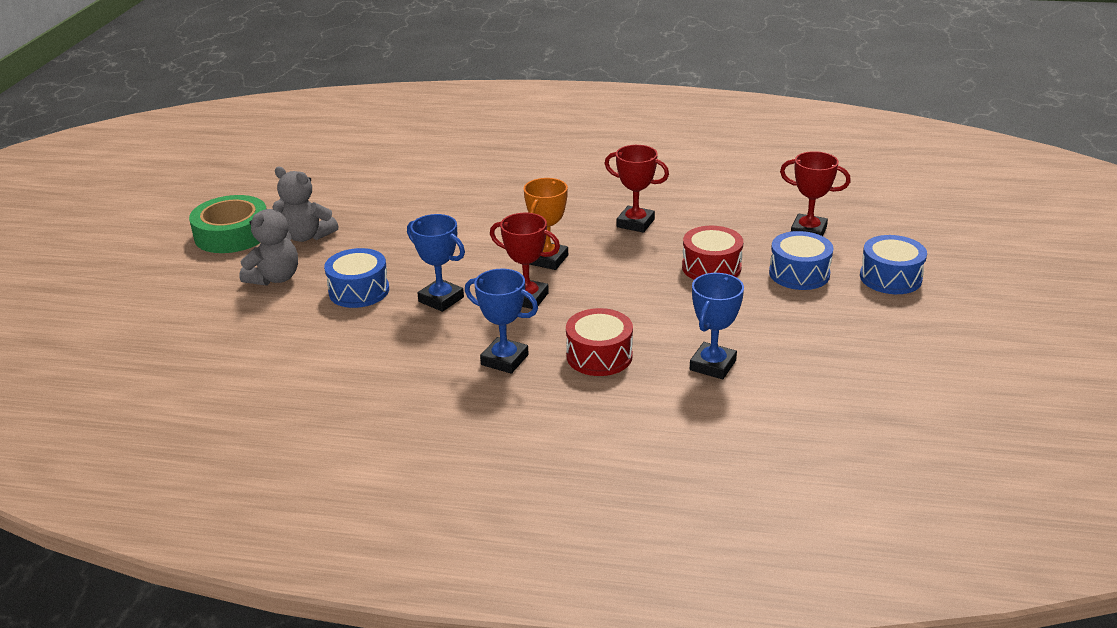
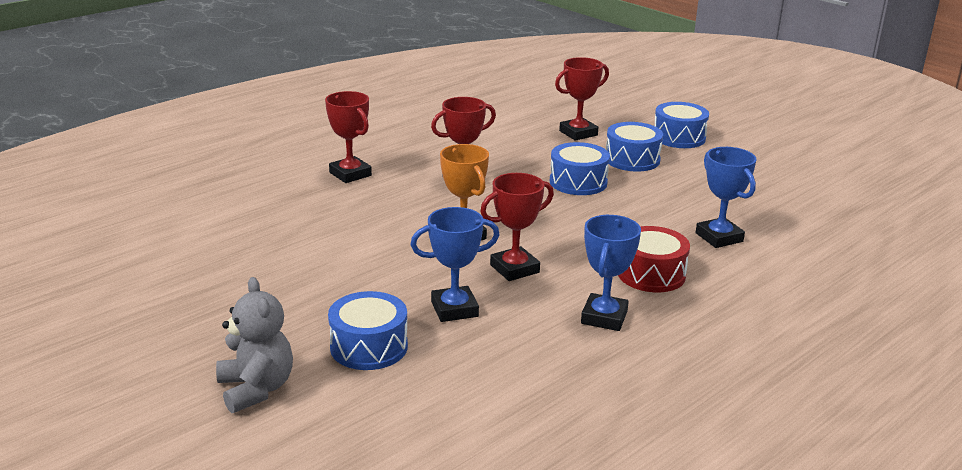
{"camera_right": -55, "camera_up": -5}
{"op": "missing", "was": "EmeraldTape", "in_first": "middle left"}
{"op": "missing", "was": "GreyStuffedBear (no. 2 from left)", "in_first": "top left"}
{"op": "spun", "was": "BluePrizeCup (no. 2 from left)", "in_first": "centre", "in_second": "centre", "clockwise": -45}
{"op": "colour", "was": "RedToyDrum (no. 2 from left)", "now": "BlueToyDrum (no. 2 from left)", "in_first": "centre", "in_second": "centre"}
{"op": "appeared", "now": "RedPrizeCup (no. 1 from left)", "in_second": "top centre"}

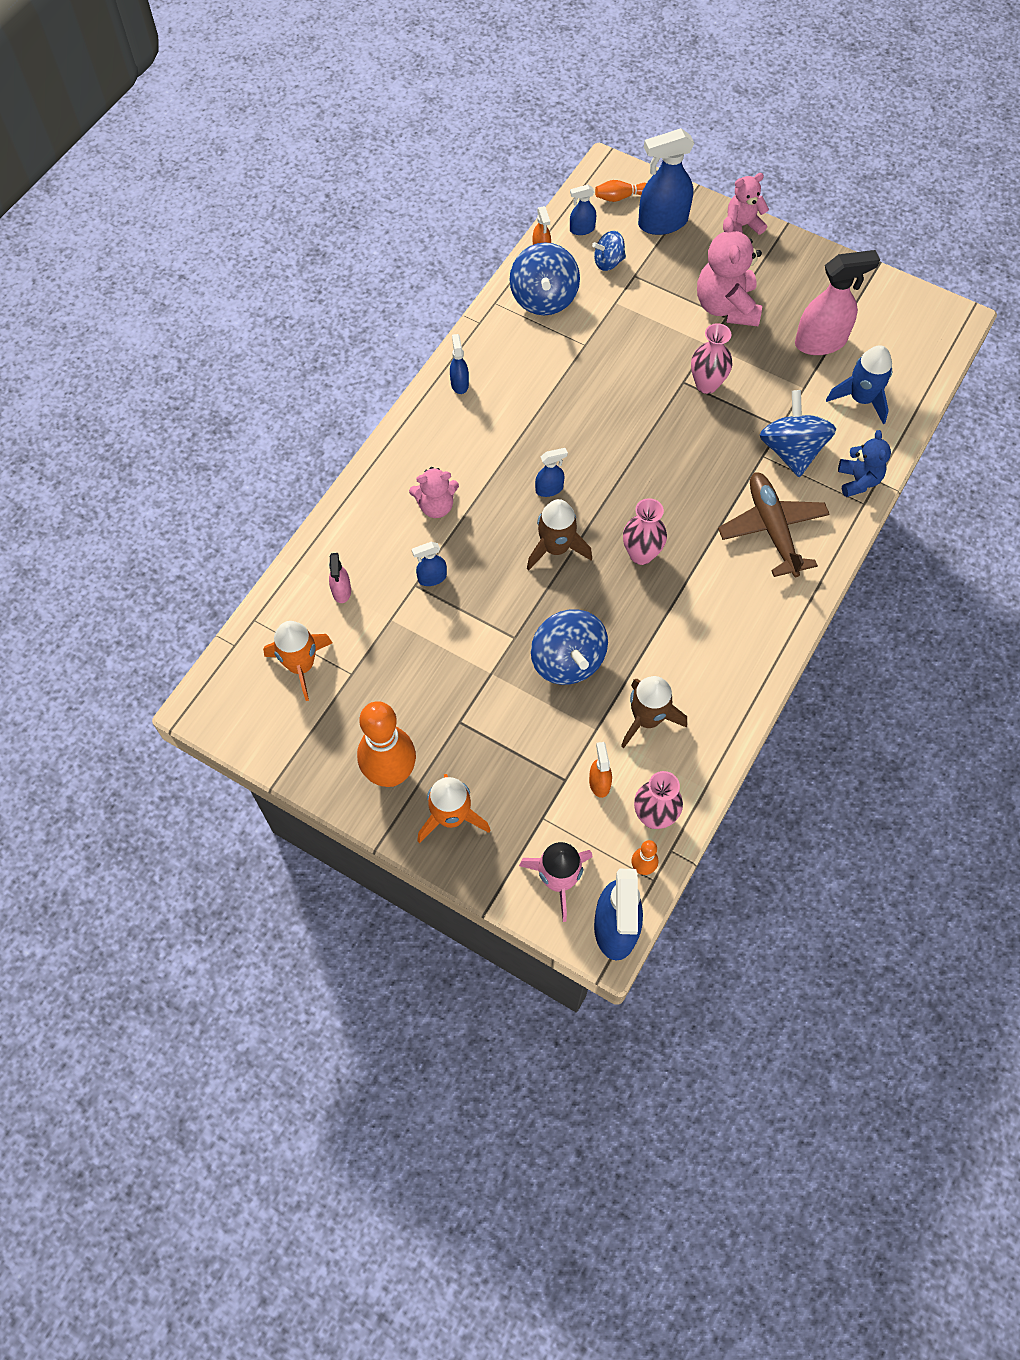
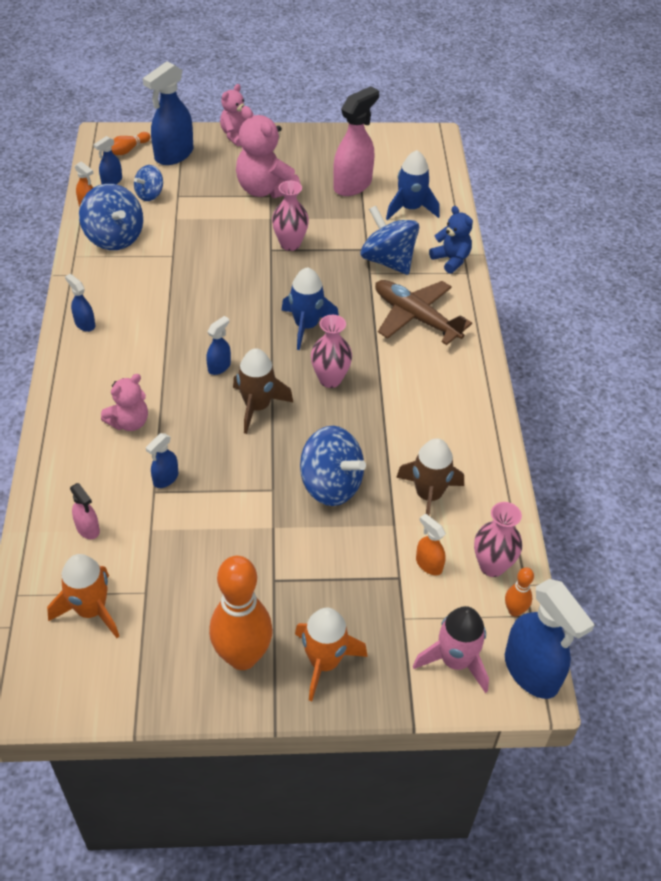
{"camera_right": -35, "camera_up": -15}
{"op": "appeared", "now": "BlueToyRocket (no. 1 from left)", "in_second": "centre"}

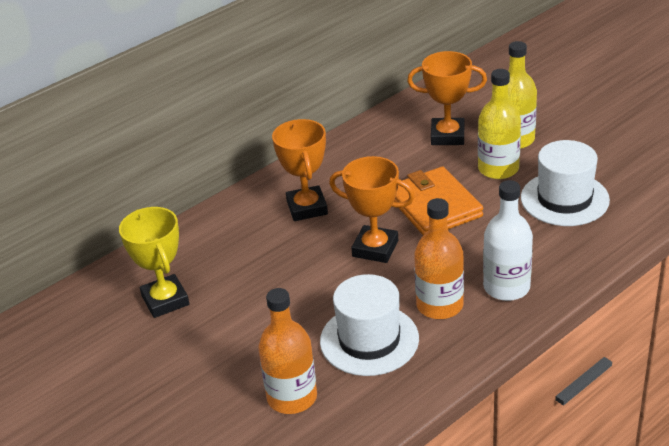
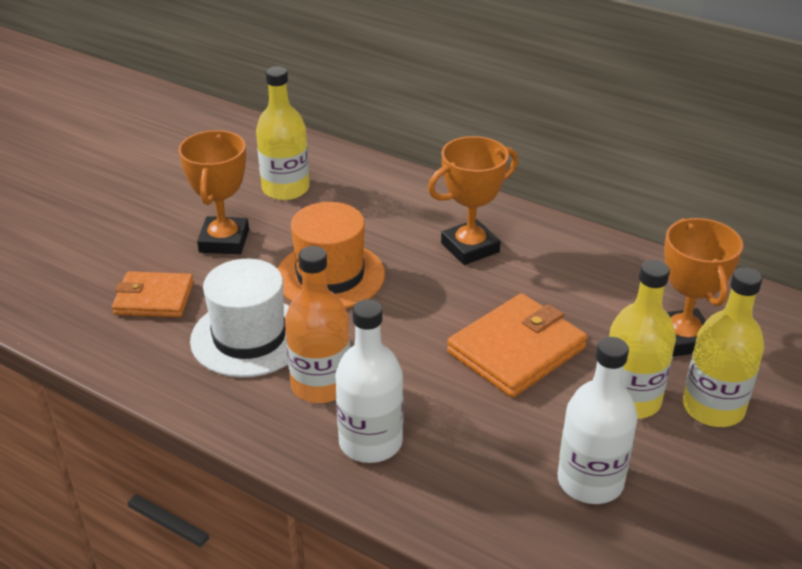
{"camera_right": 70, "camera_up": 0}
{"op": "exchanged", "was": "YellowPrizeCup", "now": "YellowFlask (no. 1 from left)", "in_first": "middle left", "in_second": "top centre"}
{"op": "exchanged", "was": "OrangeFlask (no. 1 from left)", "now": "OrangeBillfold (no. 1 from left)", "in_first": "bottom centre", "in_second": "middle left"}
{"op": "relocated", "was": "OrangePrizeCup (no. 2 from left in the first image)", "now": "OrangePrizeCup (no. 1 from left)", "in_first": "centre", "in_second": "middle left"}
{"op": "exchanged", "was": "PureWhiteHat (no. 2 from left)", "now": "PureWhiteFlask (no. 2 from left)", "in_first": "middle right", "in_second": "bottom right"}
{"op": "appeared", "now": "OrangeHat", "in_second": "centre"}

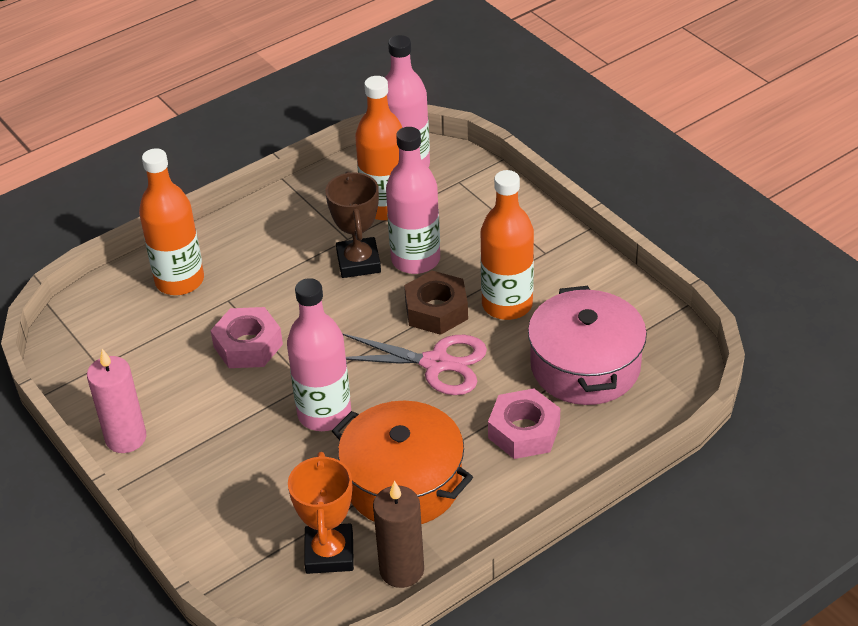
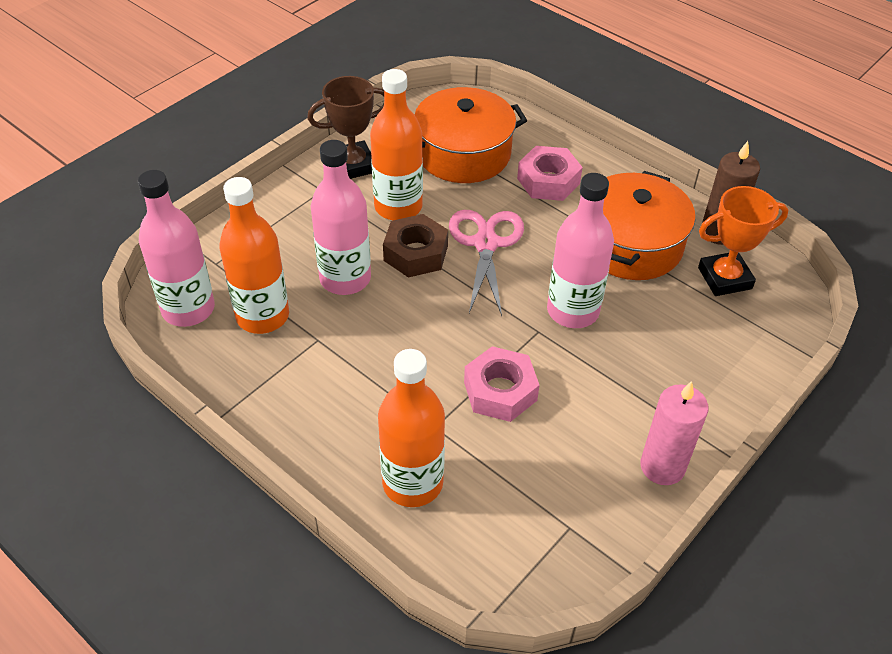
{"camera_right": -105, "camera_up": 5}
{"op": "relocated", "was": "RussetPrizeCup", "in_first": "centre", "in_second": "top centre"}
{"op": "colour", "was": "RosyCookingPot", "now": "OrangeCookingPot (no. 1 from left)", "in_first": "middle right", "in_second": "top centre"}

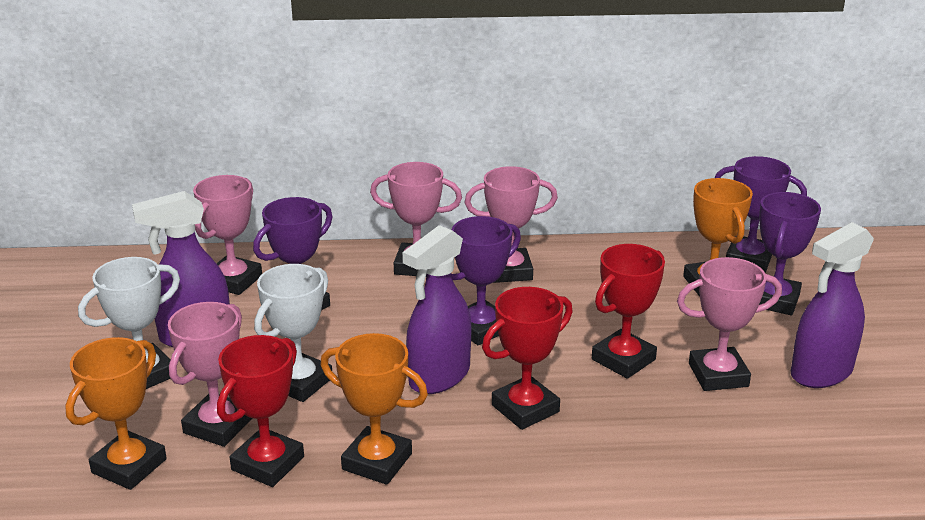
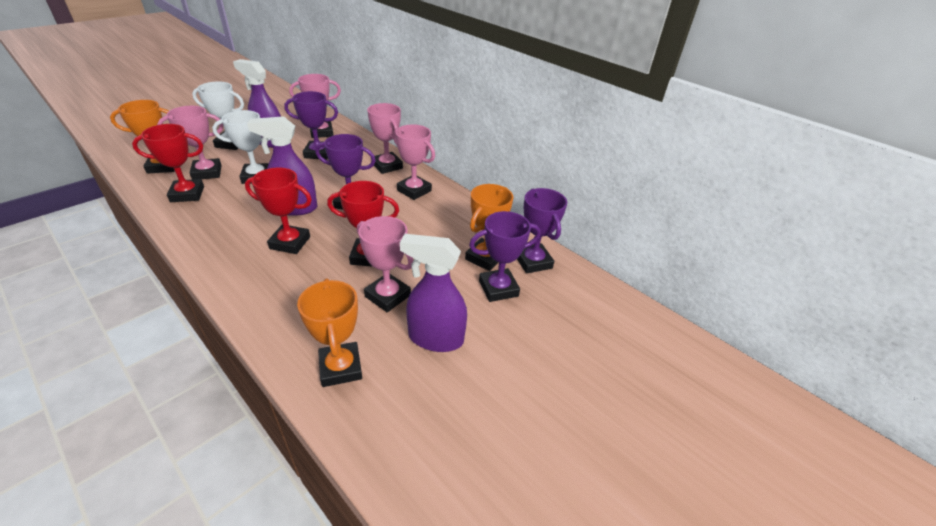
{"camera_right": 45, "camera_up": 10}
{"op": "relocated", "was": "OrangePrizeCup (no. 2 from left)", "in_first": "bottom centre", "in_second": "centre"}

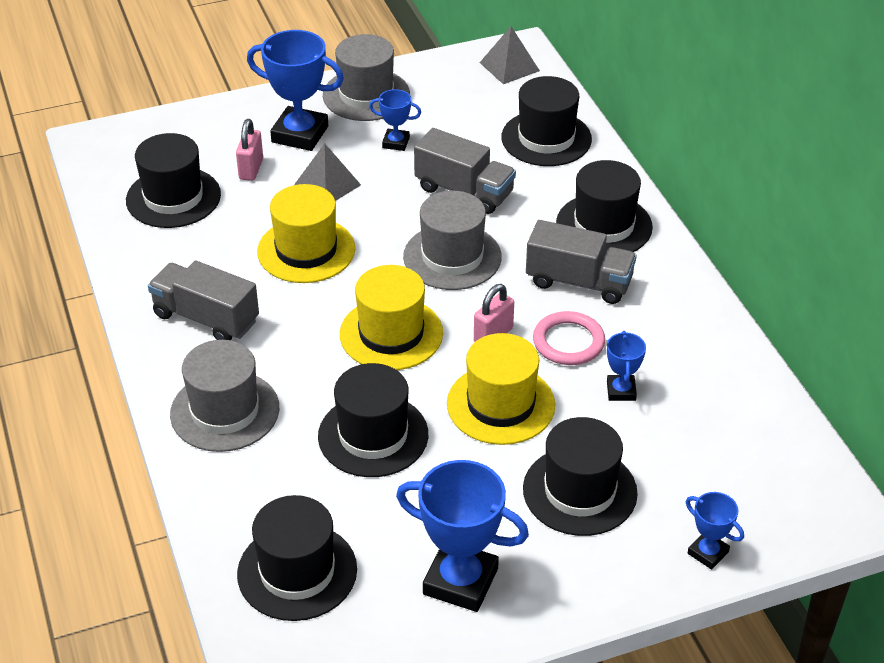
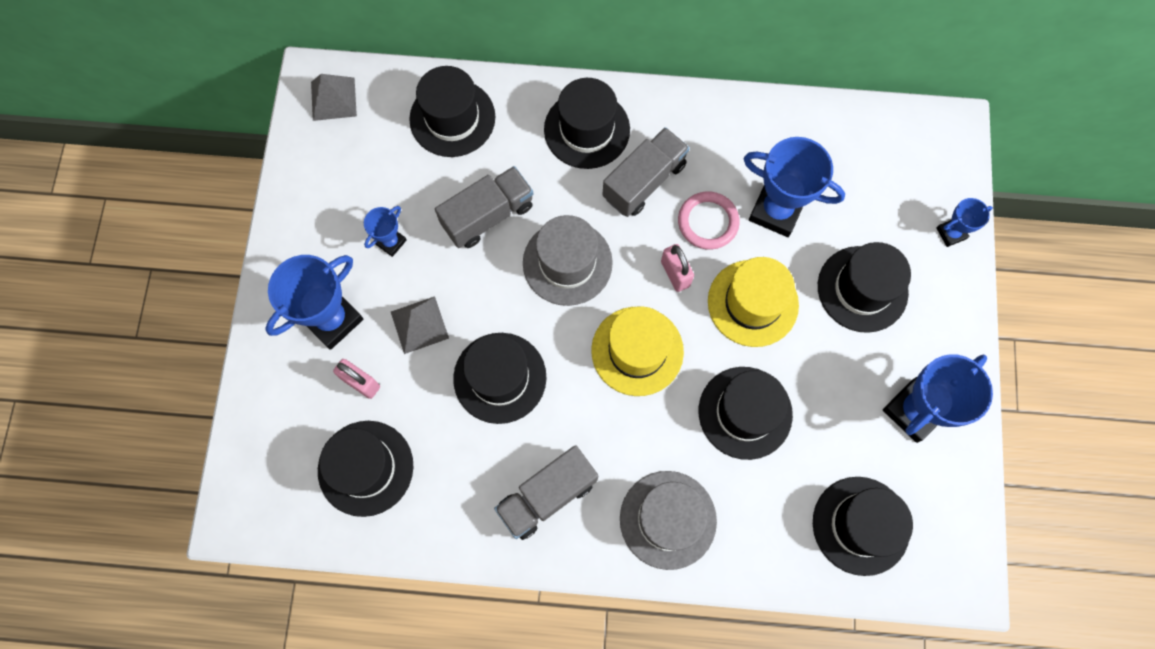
{"camera_right": -65, "camera_up": 30}
{"op": "colour", "was": "YellowHat (no. 1 from left)", "now": "EbonyHat (no. 3 from left)", "in_first": "centre", "in_second": "centre"}
{"op": "missing", "was": "GreyHat (no. 2 from left)", "in_first": "top centre"}
{"op": "size", "was": "BluePrizeCup (no. 4 from left in the first image)", "in_first": "middle right", "in_second": "top right", "ratio": 1.93}

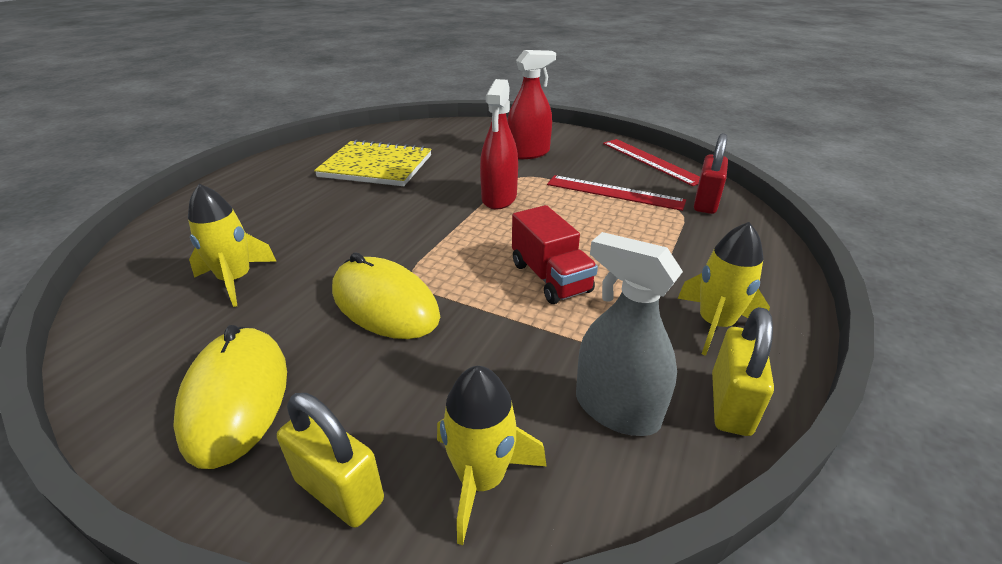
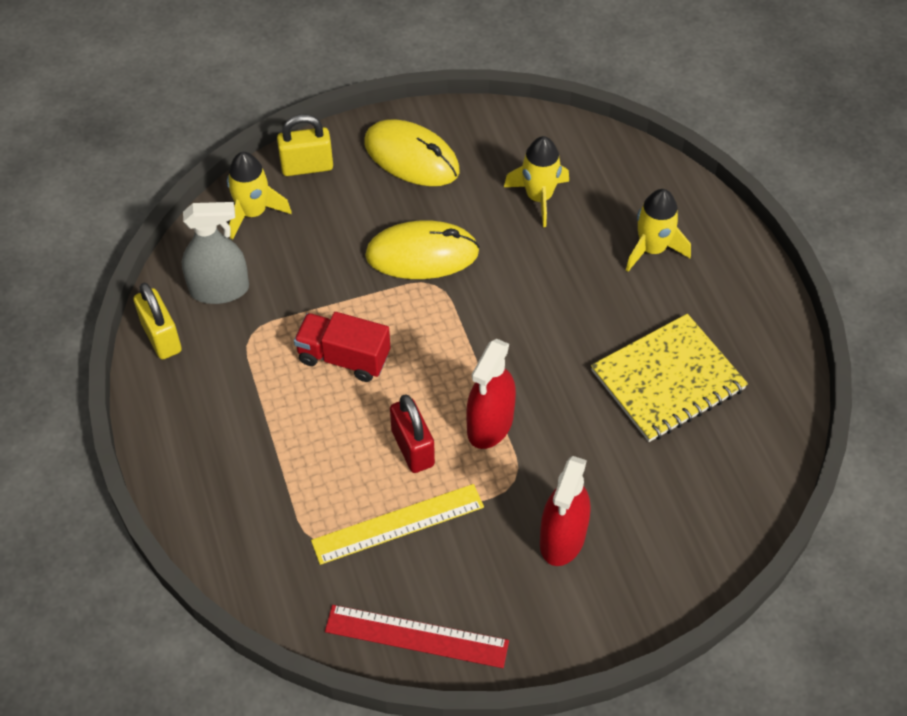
{"camera_right": 135, "camera_up": 20}
{"op": "spun", "was": "RedSprayCleaner (no. 1 from left)", "in_first": "top centre", "in_second": "centre", "clockwise": -120}
{"op": "colour", "was": "RedMeasuringStick (no. 1 from left)", "now": "YellowMeasuringStick", "in_first": "centre", "in_second": "bottom centre"}
{"op": "relocated", "was": "YellowToyRocket (no. 3 from left)", "in_first": "middle right", "in_second": "top right"}
{"op": "relocated", "was": "RedPadlock", "in_first": "top right", "in_second": "centre"}

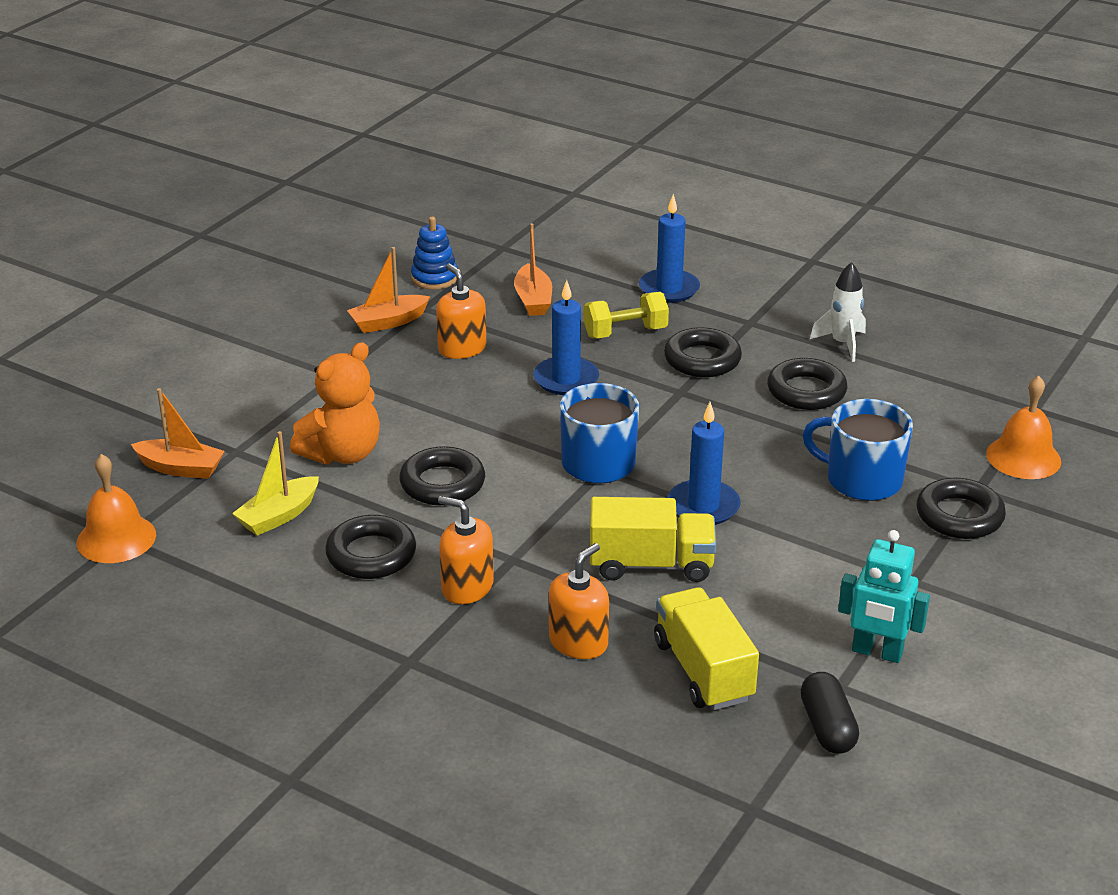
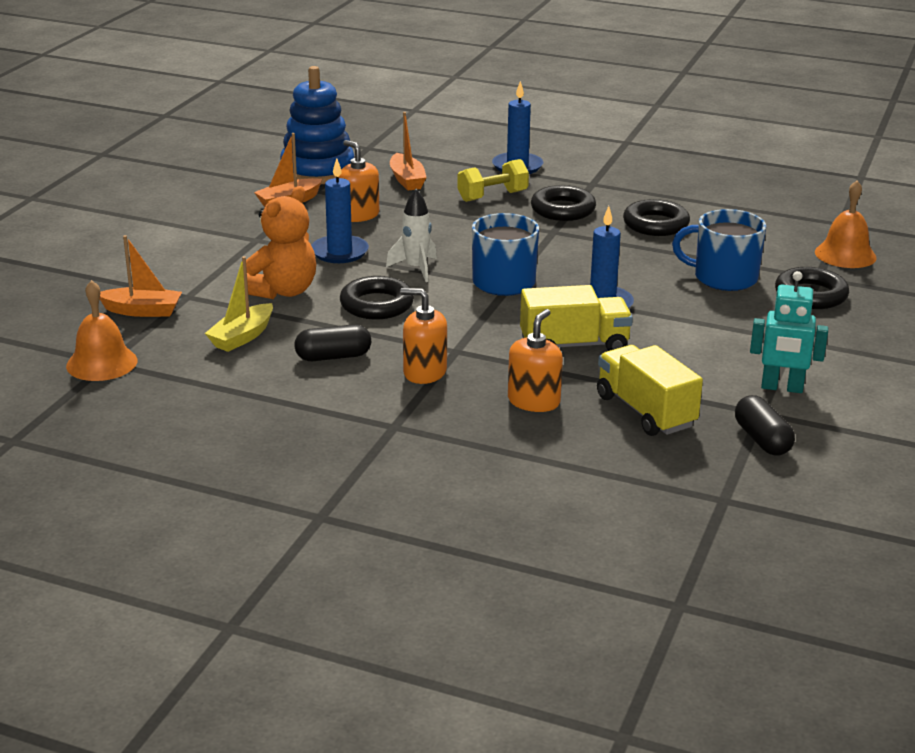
{"camera_right": -10, "camera_up": -5}
{"op": "exchanged", "was": "EbonyTorus (no. 1 from left)", "now": "EbonyPill (no. 1 from left)", "in_first": "middle left", "in_second": "centre"}
{"op": "size", "was": "BlueRingStacker", "in_first": "top centre", "in_second": "top centre", "ratio": 1.84}
{"op": "relocated", "was": "BluePillarCandle (no. 1 from left)", "in_first": "centre", "in_second": "top centre"}
{"op": "relocated", "was": "PureWhiteToyRocket", "in_first": "middle right", "in_second": "top centre"}

